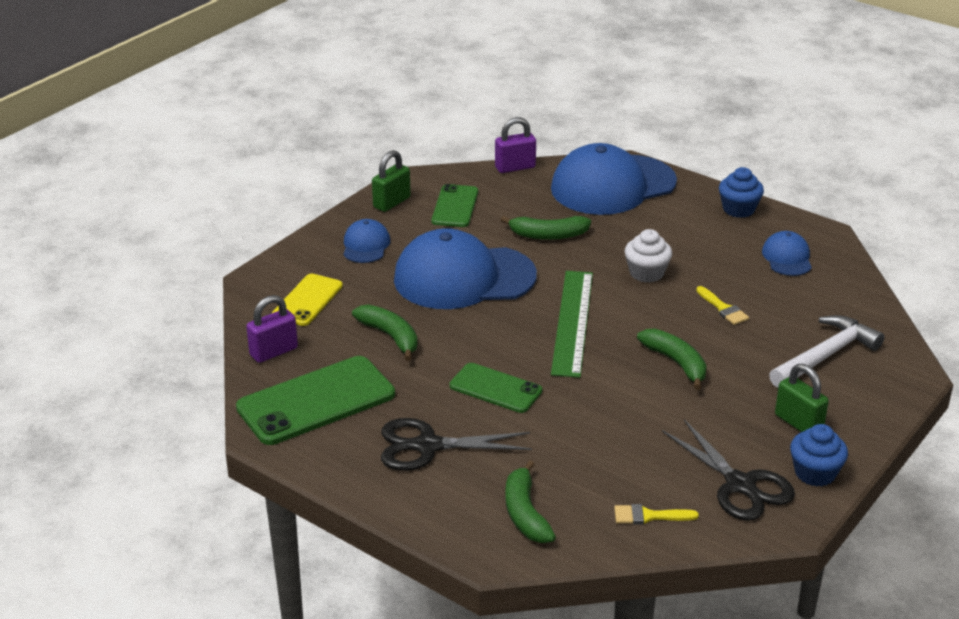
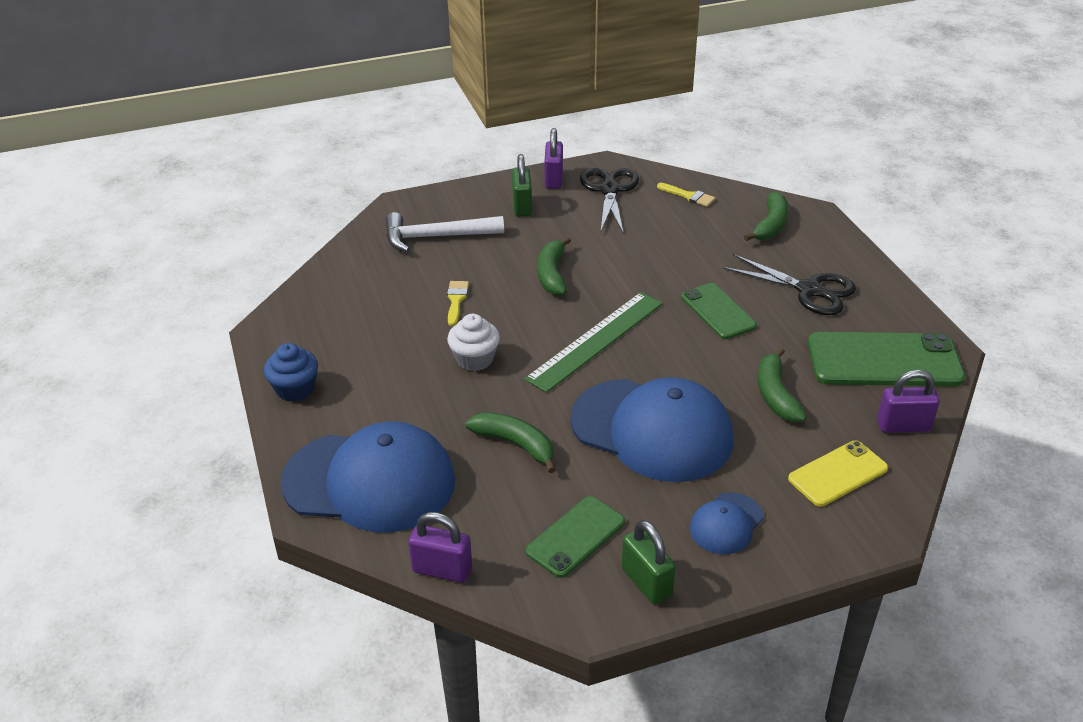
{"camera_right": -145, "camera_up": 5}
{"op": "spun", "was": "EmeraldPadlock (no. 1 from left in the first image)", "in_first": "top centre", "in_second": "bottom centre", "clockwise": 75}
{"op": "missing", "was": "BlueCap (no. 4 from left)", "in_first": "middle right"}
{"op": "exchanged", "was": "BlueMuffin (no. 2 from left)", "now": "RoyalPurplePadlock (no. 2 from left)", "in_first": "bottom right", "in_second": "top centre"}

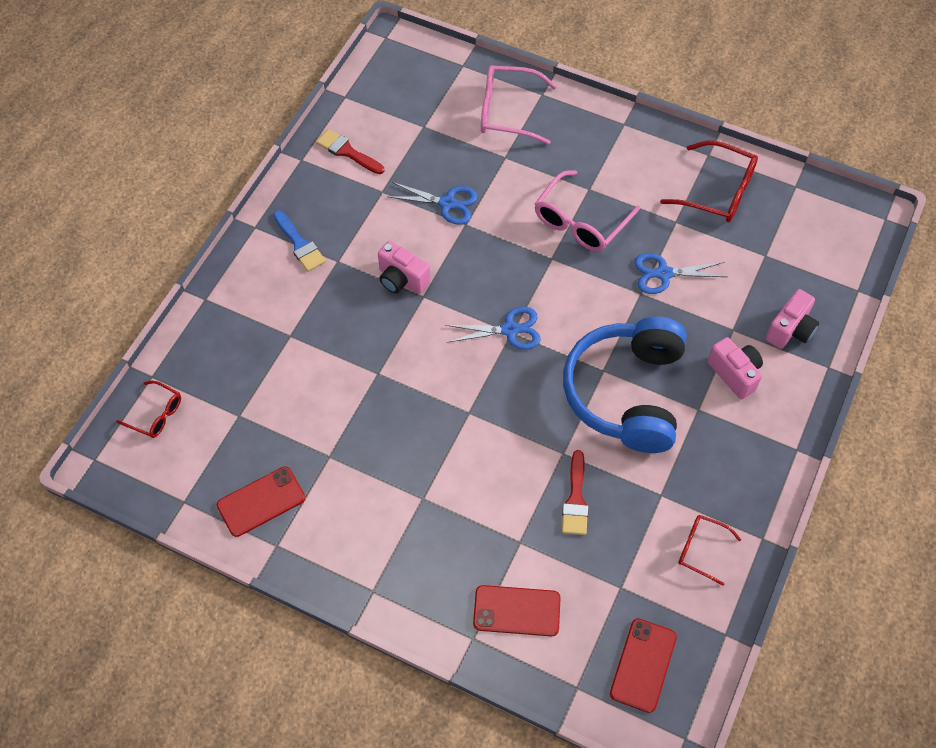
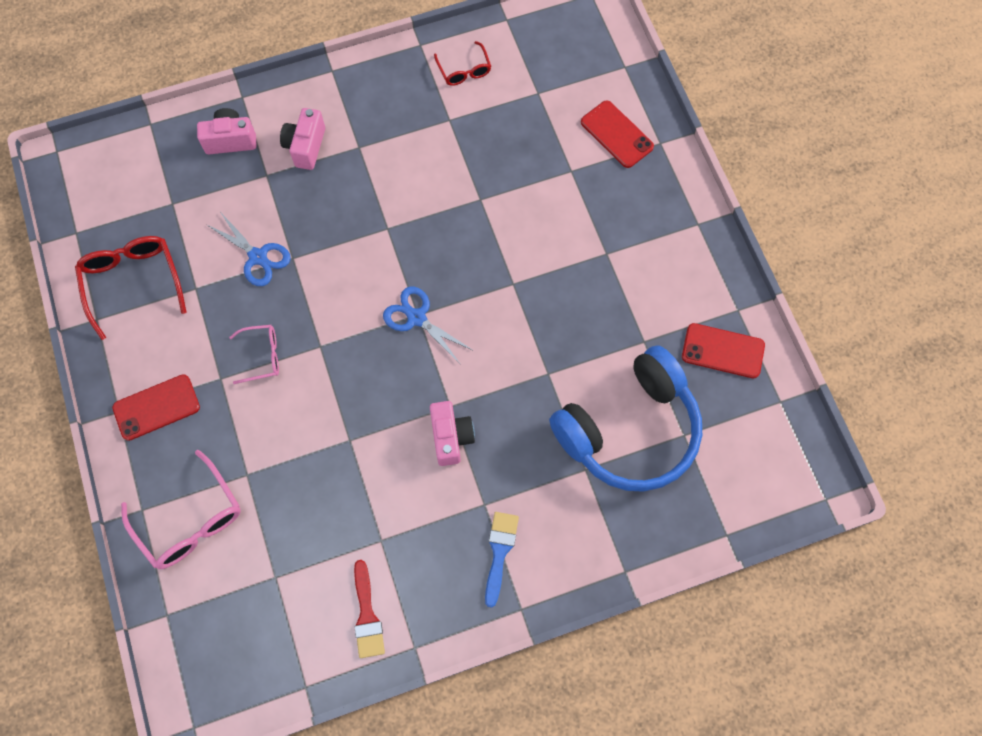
{"camera_right": -135, "camera_up": 10}
{"op": "missing", "was": "RedGlasses (no. 1 from left)", "in_first": "middle left"}
{"op": "missing", "was": "BluePairOfScissors (no. 1 from left)", "in_first": "top centre"}
{"op": "size", "was": "RosyGlasses (no. 2 from left)", "in_first": "top centre", "in_second": "middle left", "ratio": 0.58}
{"op": "missing", "was": "RedBrush (no. 2 from left)", "in_first": "centre"}
{"op": "relocated", "was": "BlueHeadset", "in_first": "middle right", "in_second": "centre"}
{"op": "relocated", "was": "RedMobilePhone (no. 3 from left in the first image)", "now": "RedMobilePhone (no. 1 from left)", "in_first": "bottom right", "in_second": "middle left"}

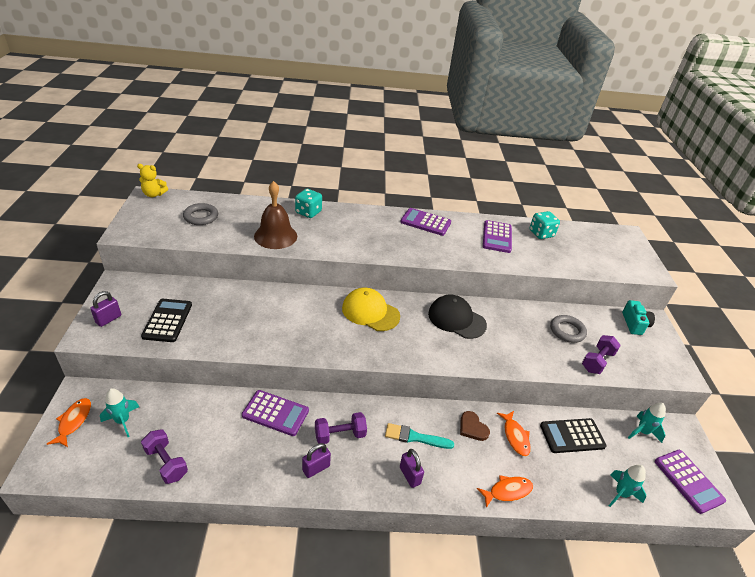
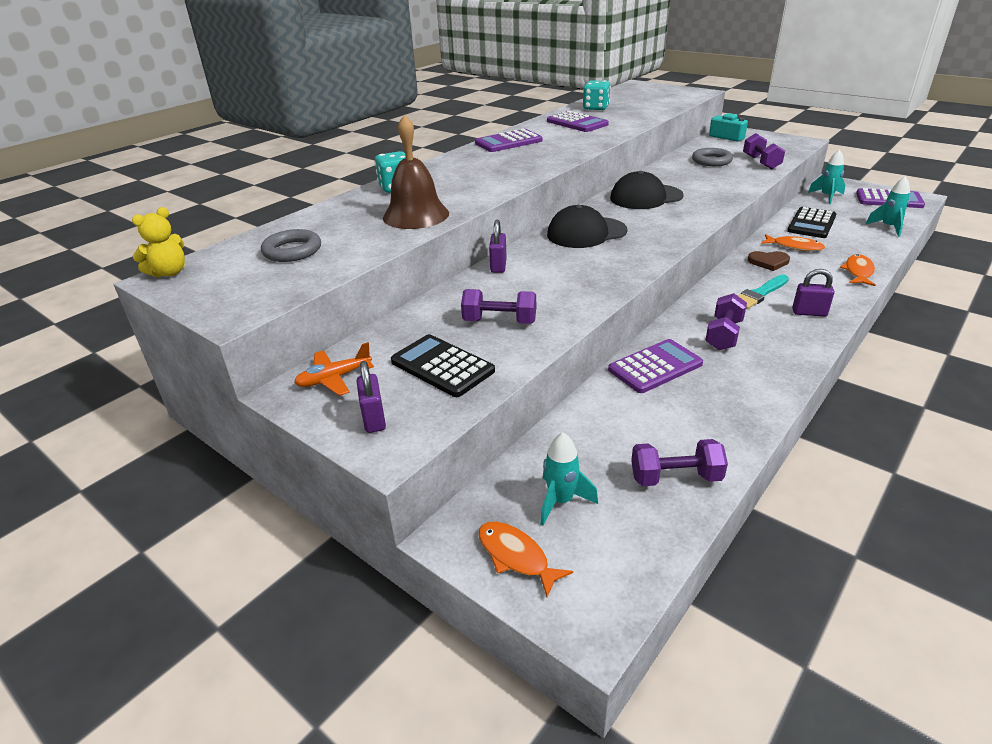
{"camera_right": -45, "camera_up": -5}
{"op": "relocated", "was": "RoyalPurplePadlock (no. 2 from left)", "in_first": "bottom centre", "in_second": "top centre"}
{"op": "colour", "was": "YellowCap", "now": "EbonyCap (no. 1 from left)", "in_first": "centre", "in_second": "top centre"}
{"op": "appeared", "now": "OrangeAeroplane", "in_second": "centre"}
{"op": "appeared", "now": "RoyalPurpleHandWeight (no. 1 from left)", "in_second": "centre"}

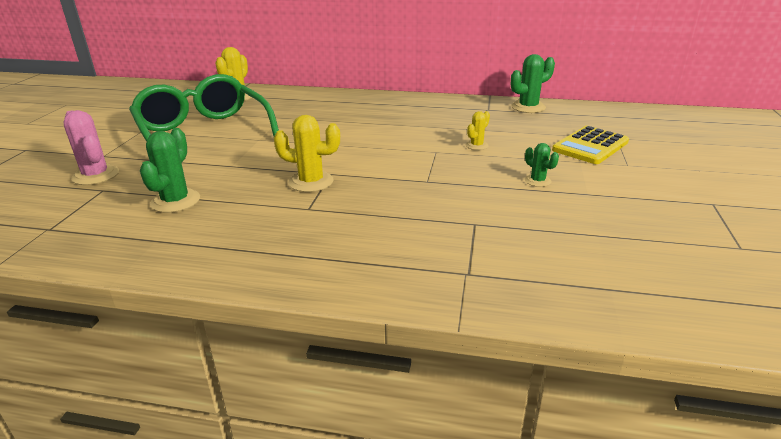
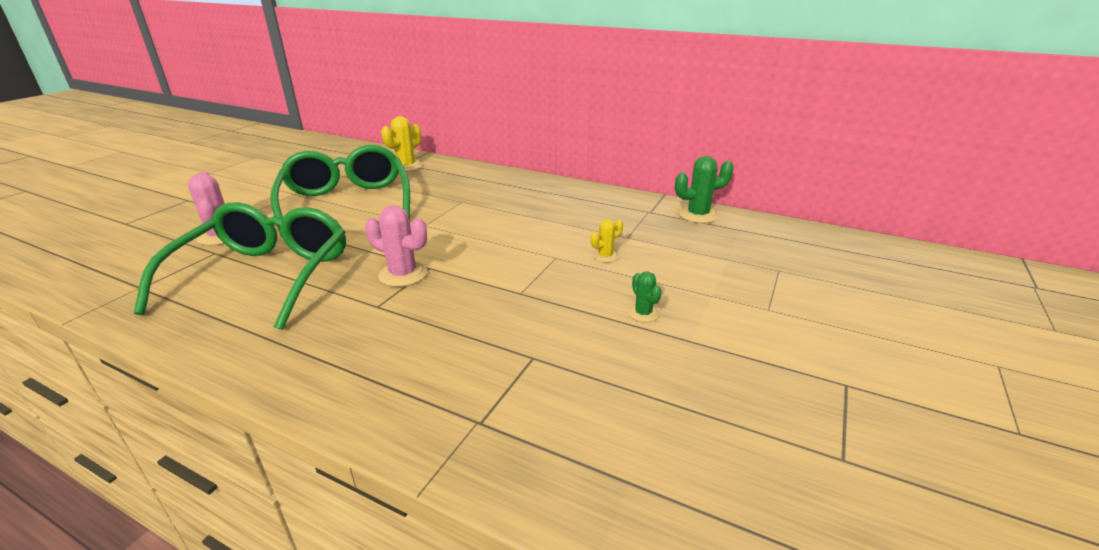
{"camera_right": 15, "camera_up": 0}
{"op": "exchanged", "was": "EmeraldPricklyPlant (no. 1 from left)", "now": "EmeraldGlasses (no. 1 from left)", "in_first": "middle left", "in_second": "middle left"}
{"op": "colour", "was": "YellowPricklyPlant (no. 2 from left)", "now": "RosyPricklyPlant (no. 2 from left)", "in_first": "centre", "in_second": "centre"}
{"op": "missing", "was": "YellowCalculator", "in_first": "top right"}

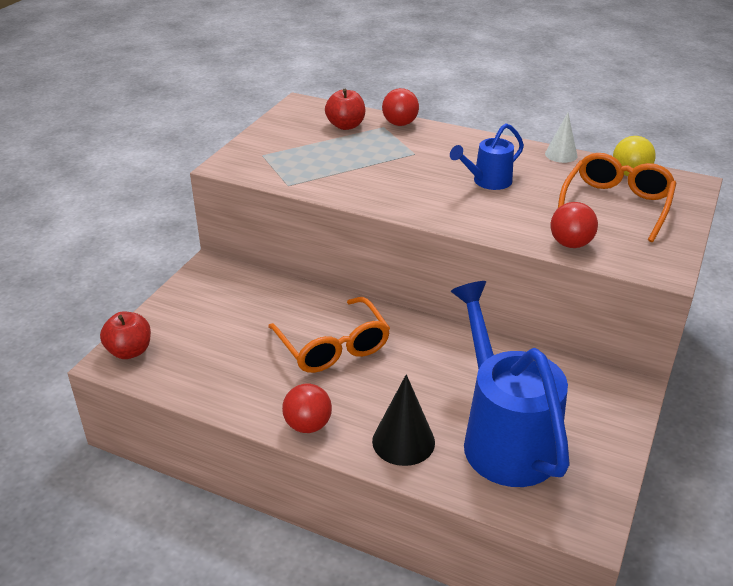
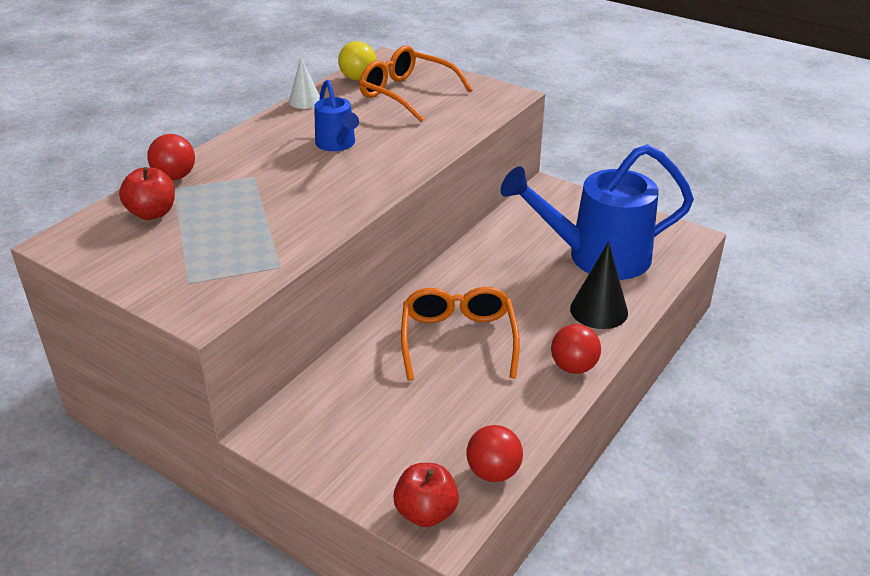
{"camera_right": -80, "camera_up": 0}
{"op": "spun", "was": "OrangeGlasses (no. 1 from left in the first image)", "in_first": "centre", "in_second": "centre", "clockwise": -75}
{"op": "relocated", "was": "RedPlayBall (no. 3 from left in the first image)", "now": "RedPlayBall (no. 2 from left)", "in_first": "middle right", "in_second": "bottom centre"}

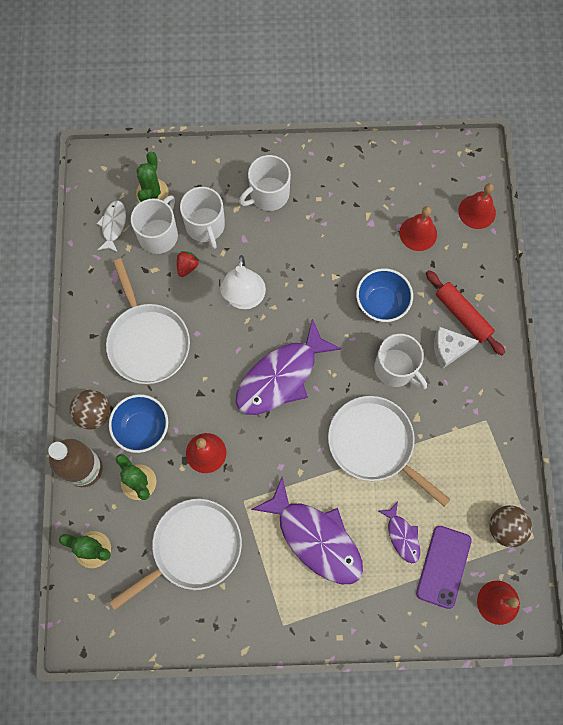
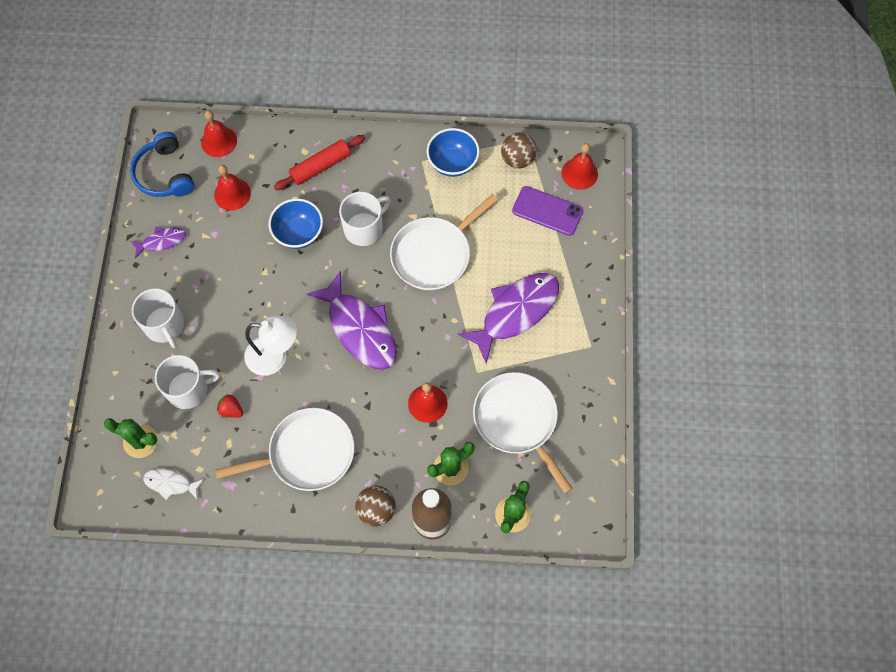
{"camera_right": -85, "camera_up": -5}
{"op": "relocated", "was": "BlueServingBowl (no. 1 from left in the first image)", "now": "BlueServingBowl (no. 2 from left)", "in_first": "middle left", "in_second": "top centre"}
{"op": "missing", "was": "PureWhiteCoffeeMug (no. 1 from left)", "in_first": "top left"}
{"op": "relocated", "was": "RoyalPurpleToyFish (no. 3 from left in the first image)", "now": "RoyalPurpleToyFish (no. 1 from left)", "in_first": "bottom right", "in_second": "middle left"}
{"op": "missing", "was": "PureWhitePieceOfCheese", "in_first": "middle right"}
{"op": "appeared", "now": "BlueHeadset", "in_second": "top left"}

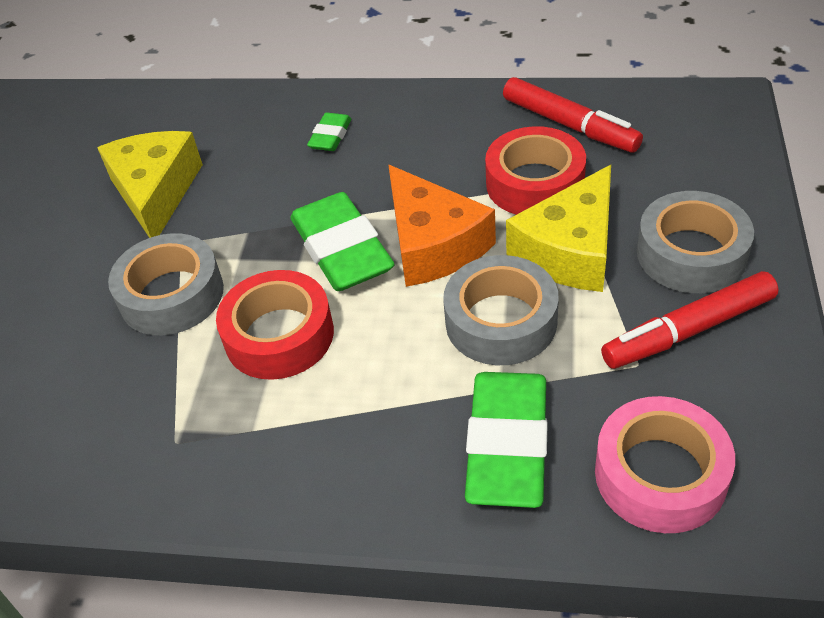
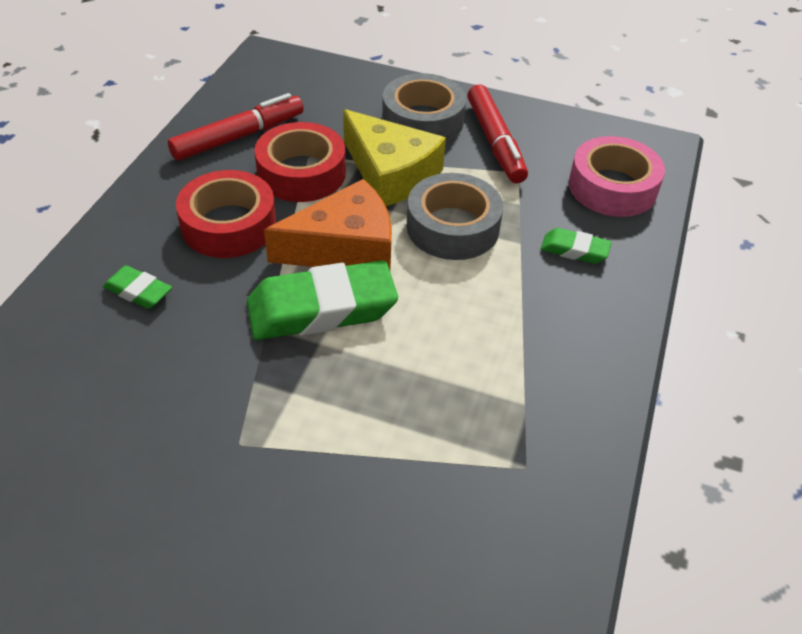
{"camera_right": -85, "camera_up": 0}
{"op": "missing", "was": "YellowPieceOfCheese (no. 1 from left)", "in_first": "top left"}
{"op": "missing", "was": "GreyTape (no. 1 from left)", "in_first": "middle left"}
{"op": "relocated", "was": "RedTape (no. 1 from left)", "in_first": "centre", "in_second": "middle left"}
{"op": "size", "was": "EmeraldEraser (no. 3 from left)", "in_first": "bottom centre", "in_second": "middle right", "ratio": 0.49}

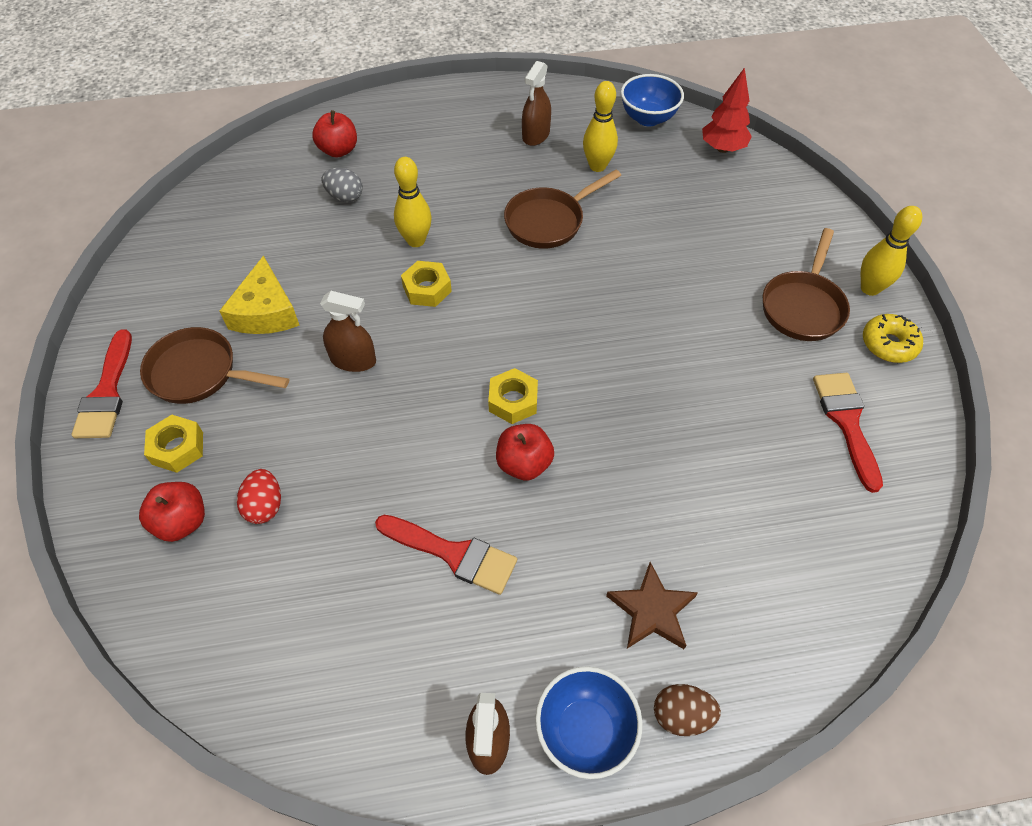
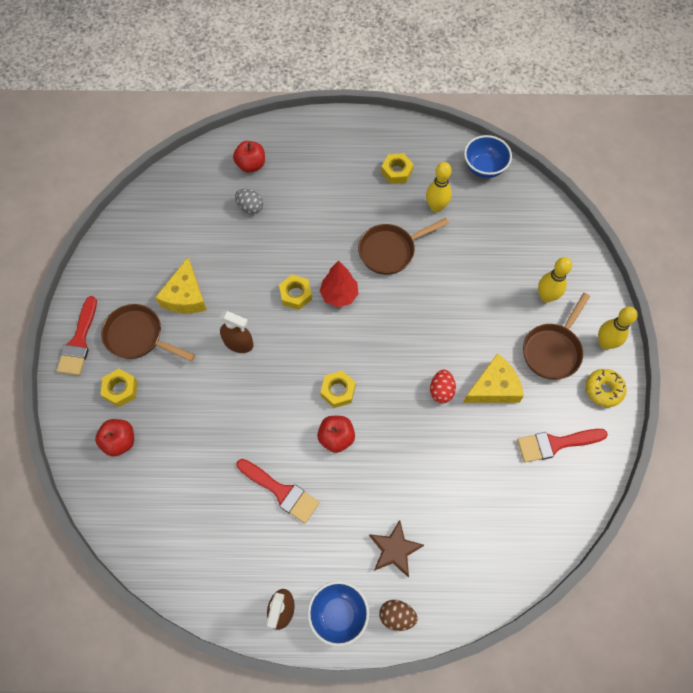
{"camera_right": 10, "camera_up": 10}
{"op": "relocated", "was": "RedToyEgg", "in_first": "middle left", "in_second": "centre"}
{"op": "relocated", "was": "YellowTenpin (no. 1 from left in the first image)", "now": "YellowTenpin (no. 2 from left)", "in_first": "top centre", "in_second": "middle right"}
{"op": "exchanged", "was": "RussetSprayCleaner (no. 3 from left)", "now": "YellowHexagonNut (no. 4 from left)", "in_first": "top centre", "in_second": "top centre"}
{"op": "relocated", "was": "RedToyTree", "in_first": "top right", "in_second": "centre"}
{"op": "spun", "was": "RedBrush (no. 3 from left)", "in_first": "middle right", "in_second": "middle right", "clockwise": -105}
{"op": "appeared", "now": "YellowPieceOfCheese (no. 2 from left)", "in_second": "middle right"}

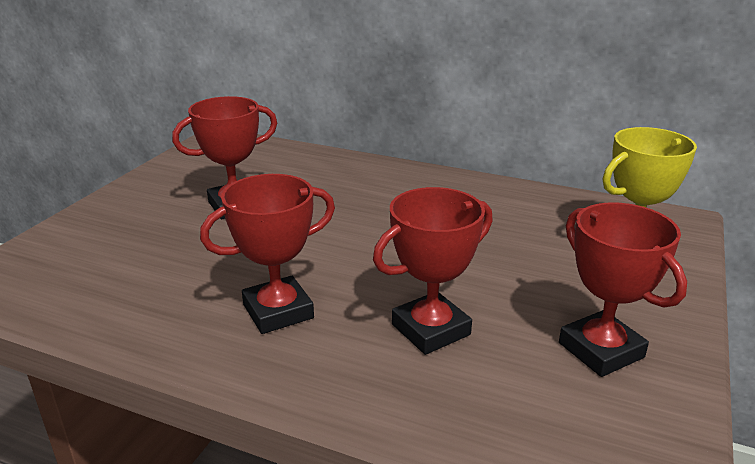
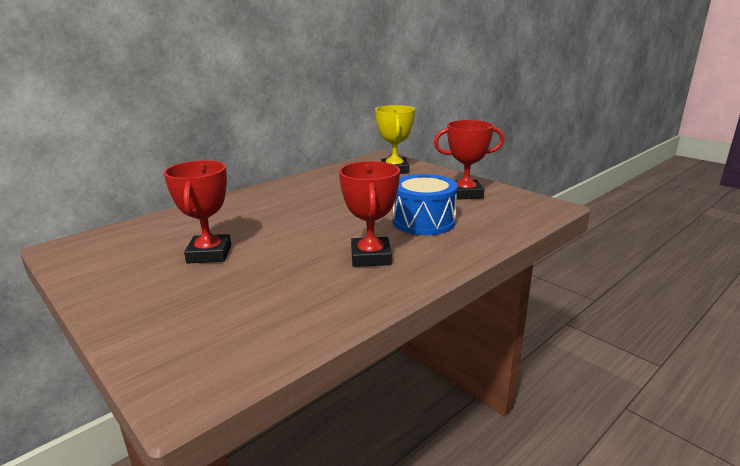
{"camera_right": -65, "camera_up": -5}
{"op": "exchanged", "was": "RedPrizeCup (no. 3 from left)", "now": "BlueToyDrum", "in_first": "centre", "in_second": "centre"}

